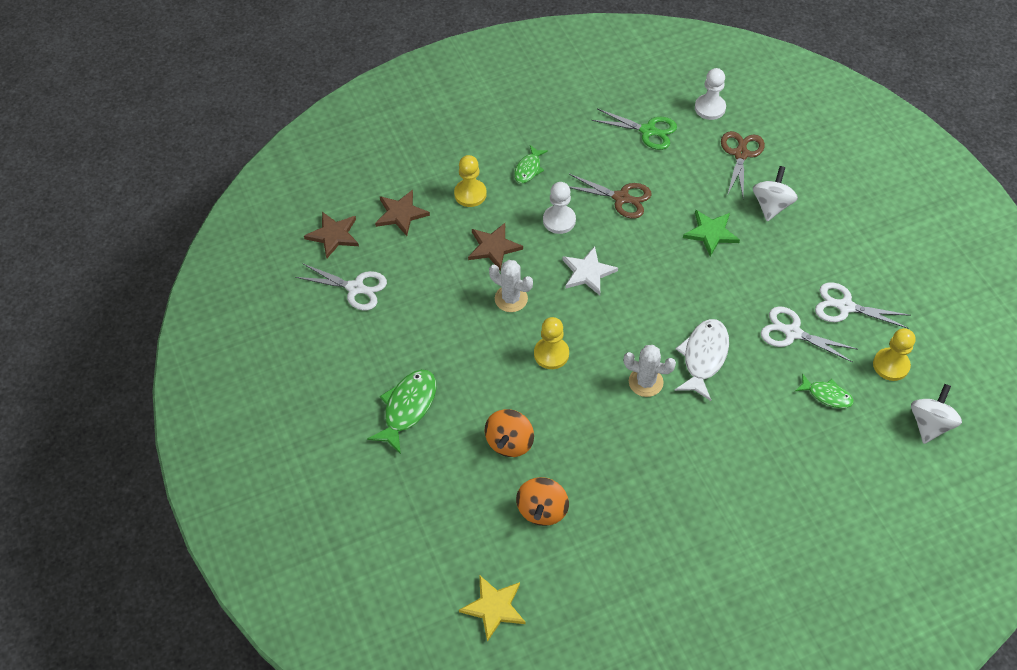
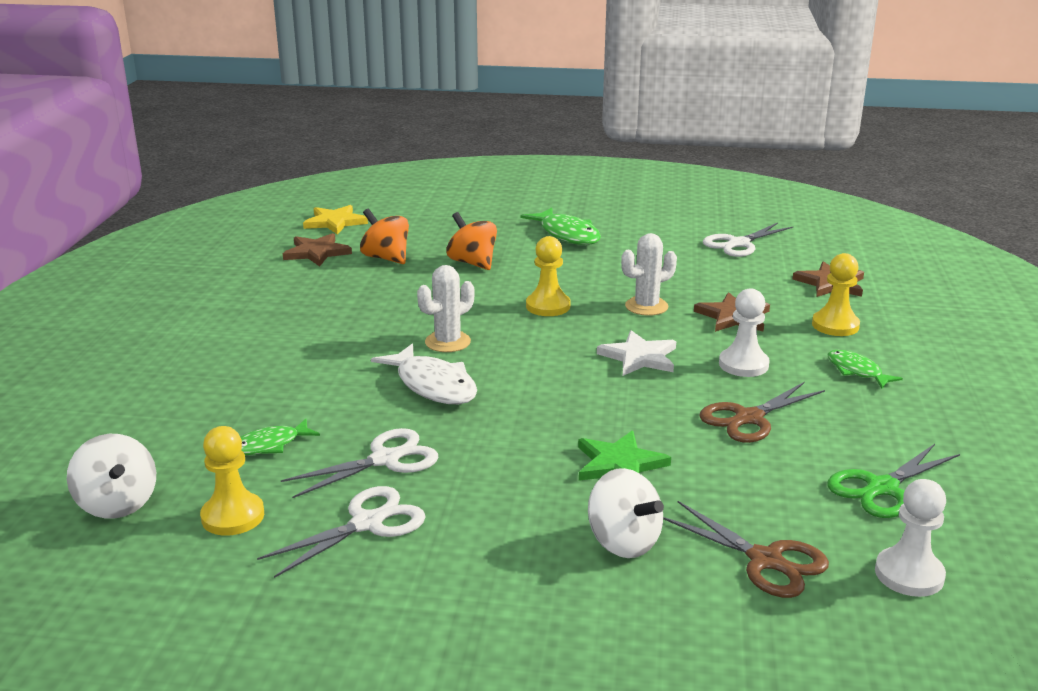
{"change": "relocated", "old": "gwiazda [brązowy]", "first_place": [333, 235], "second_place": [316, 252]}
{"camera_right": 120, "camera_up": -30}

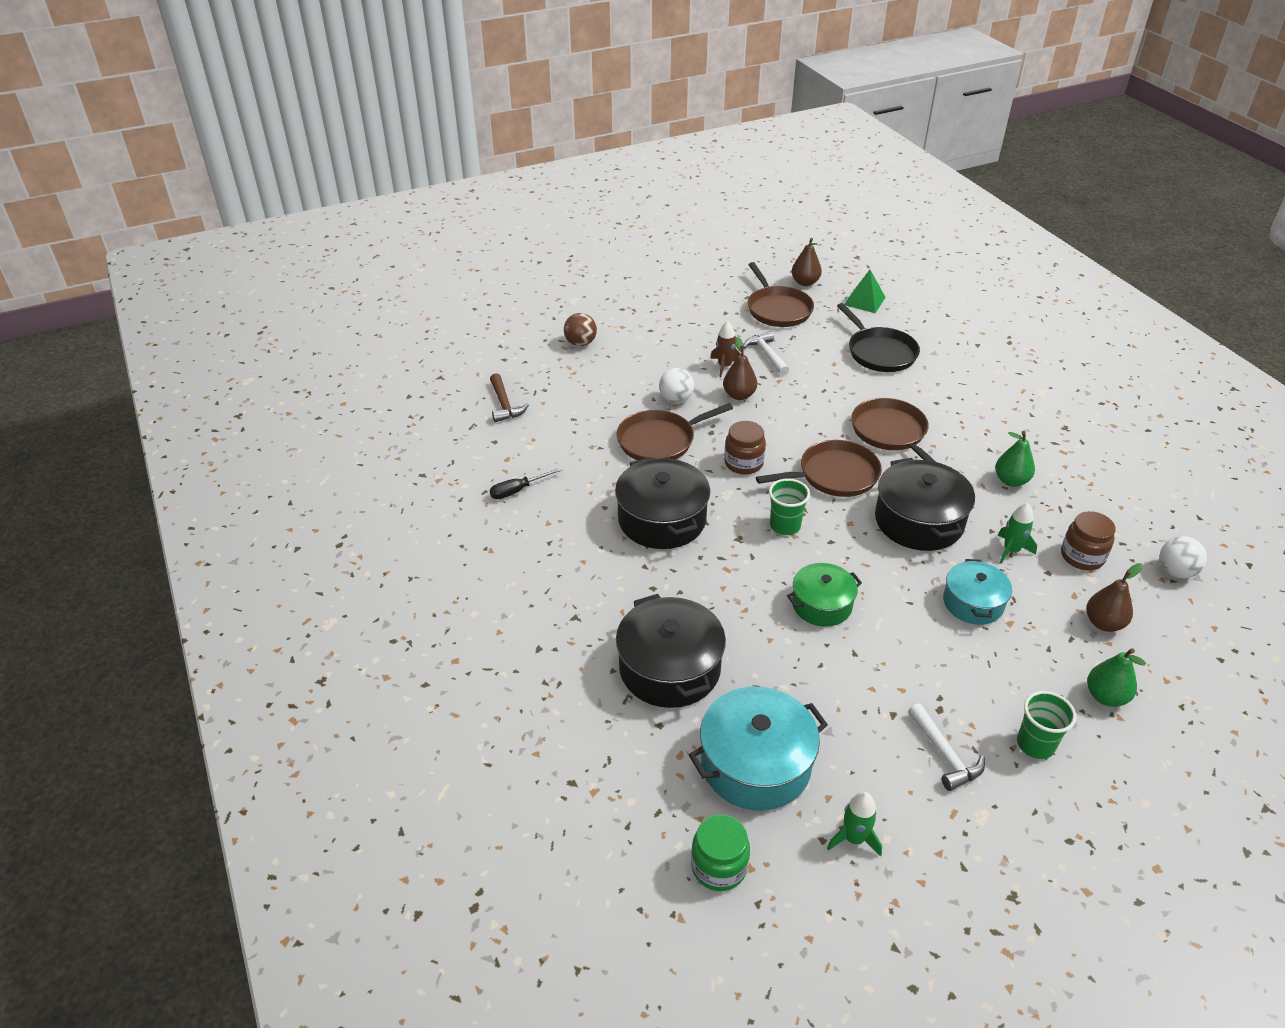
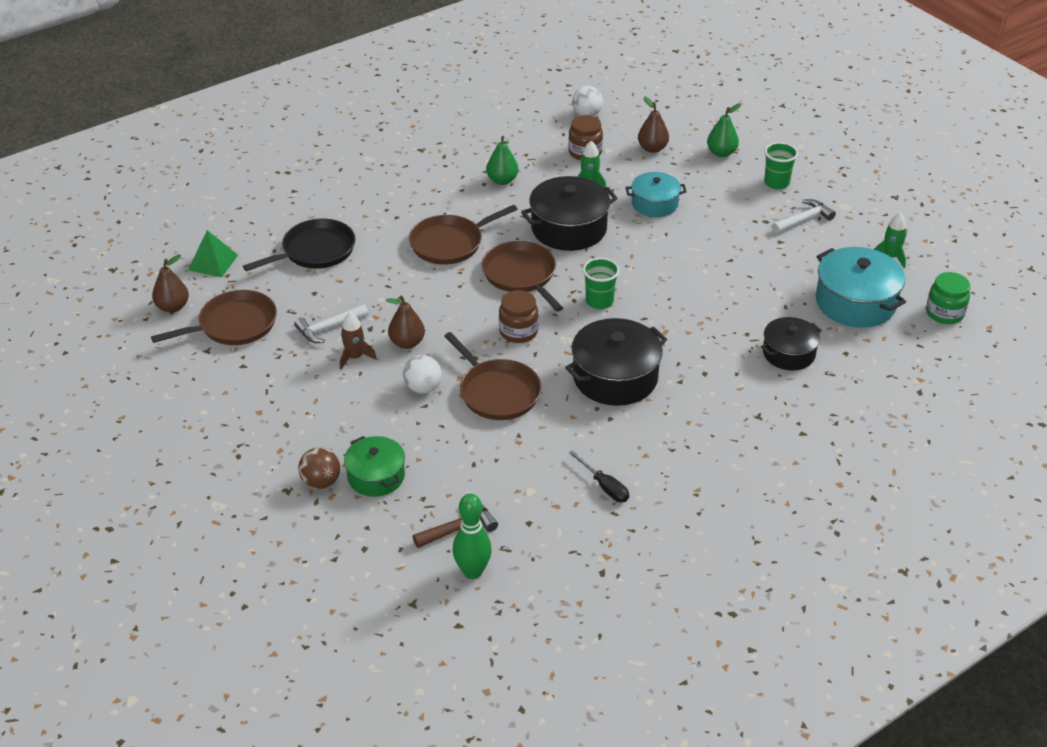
{"change": "size", "old": "garnek [czarny]", "first_place": [670, 668], "second_place": [788, 353], "factor": 0.63}
{"change": "relocated", "old": "garnek [zielony]", "first_place": [821, 605], "second_place": [376, 476]}
{"change": "appeared", "new": "kręgiel [zielony]", "second_place": [472, 571]}
{"camera_right": -100, "camera_up": 0}

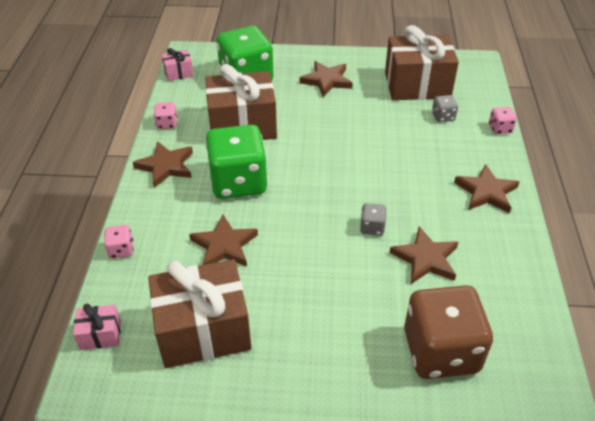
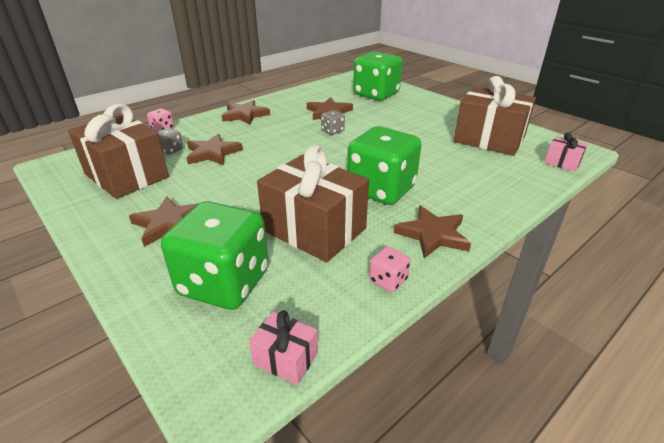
{"change": "missing", "old": "kostka do gry [różowy]", "first_place": [121, 250]}
{"change": "relocated", "old": "gwiazda [brązowy]", "first_place": [224, 245], "second_place": [212, 153]}
{"change": "colour", "old": "kostka do gry [brązowy]", "new": "kostka do gry [zielony]", "first_place": [441, 351], "second_place": [376, 94]}
{"camera_right": -135, "camera_up": -10}

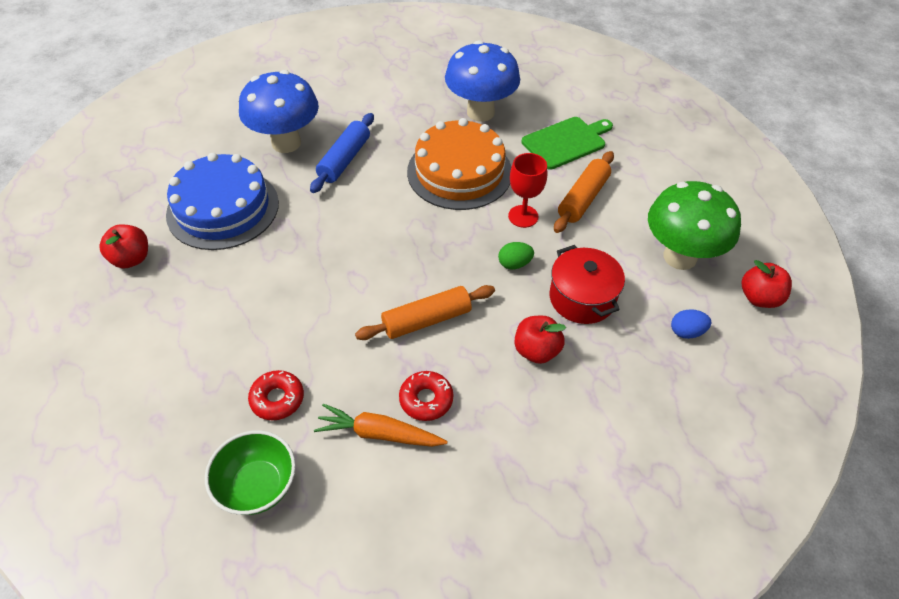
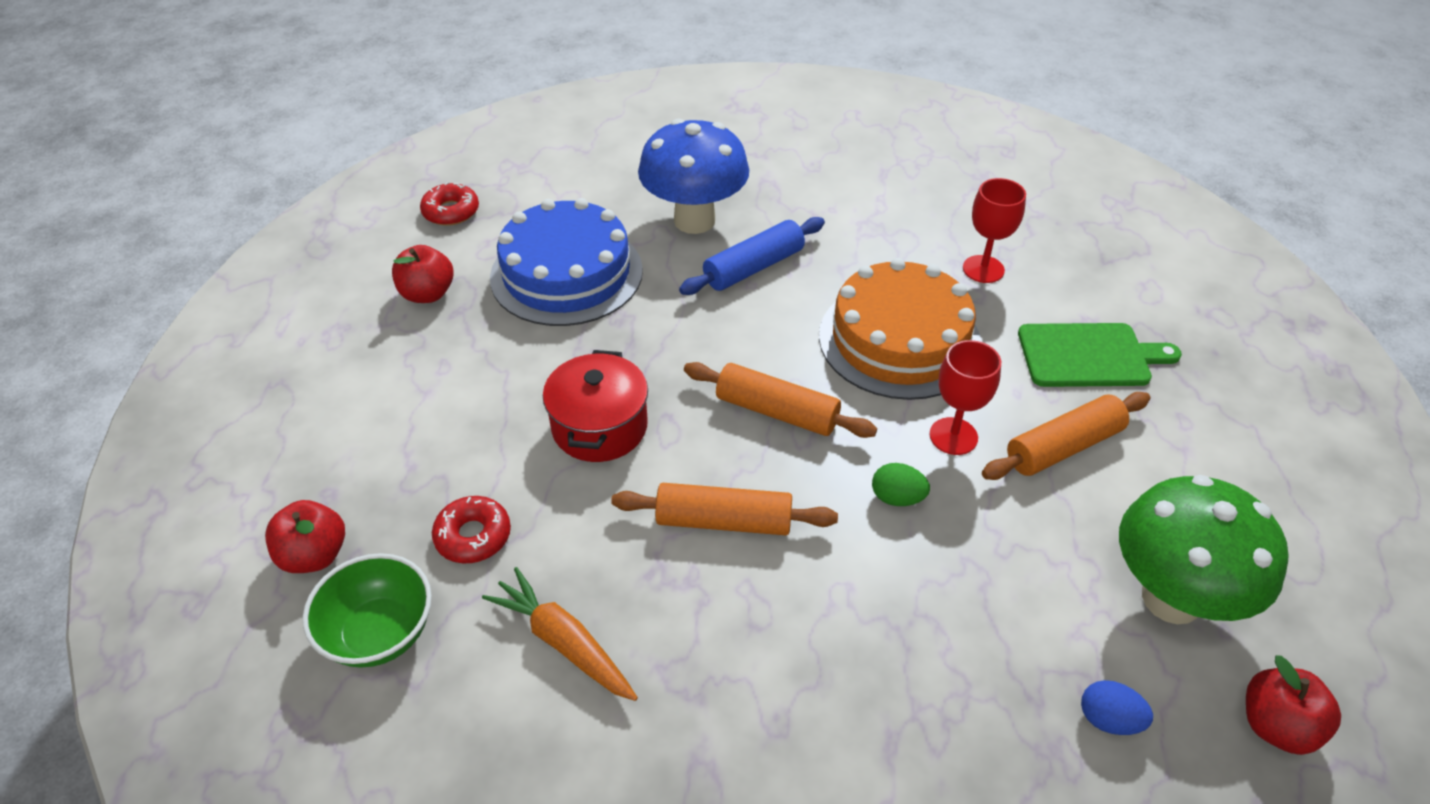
{"change": "relocated", "old": "donut [czerwony]", "first_place": [426, 399], "second_place": [451, 211]}
{"change": "exchanged", "old": "grzyb [niebieski]", "new": "kielich [czerwony]", "first_place": [480, 112], "second_place": [983, 269]}
{"change": "relocated", "old": "jabłko [czerwony]", "first_place": [536, 351], "second_place": [314, 555]}
{"change": "relocated", "old": "garnek [czerwony]", "first_place": [582, 298], "second_place": [599, 427]}
{"change": "appeared", "new": "wałek do ciasta [pomarańczowy]", "second_place": [777, 411]}
{"camera_right": 30, "camera_up": -5}

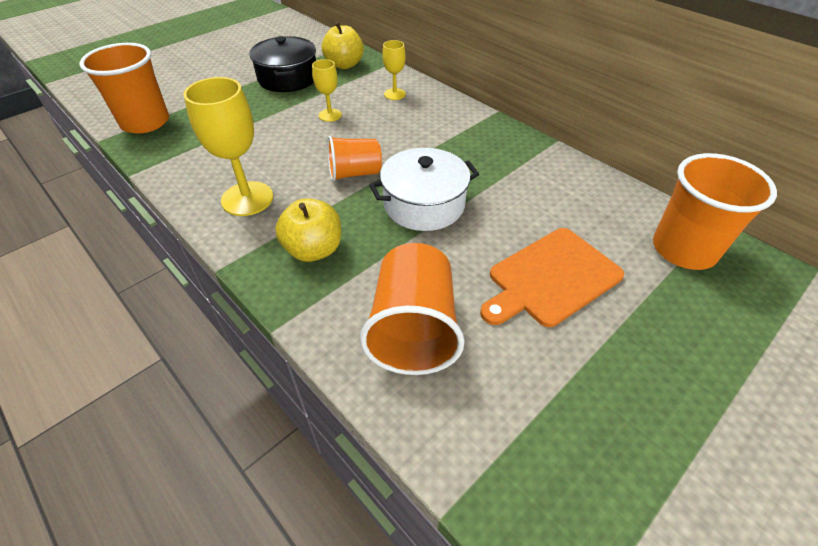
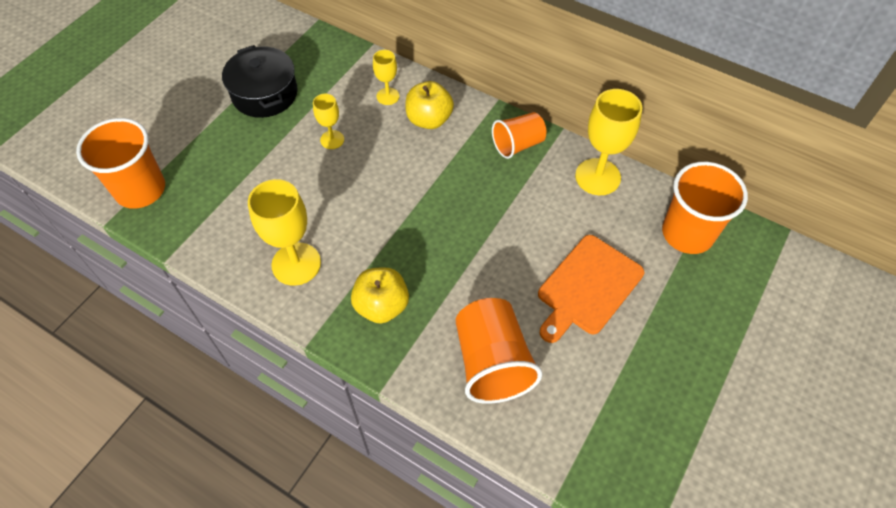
{"change": "relocated", "old": "jabłko [żółty]", "first_place": [344, 65], "second_place": [429, 120]}
{"change": "relocated", "old": "szklanka [pomarańczowy]", "first_place": [354, 173], "second_place": [518, 145]}
{"change": "missing", "old": "garnek [biały]", "first_place": [424, 204]}
{"change": "appeared", "new": "kielich [żółty]", "second_place": [597, 177]}
{"camera_right": -15, "camera_up": 10}

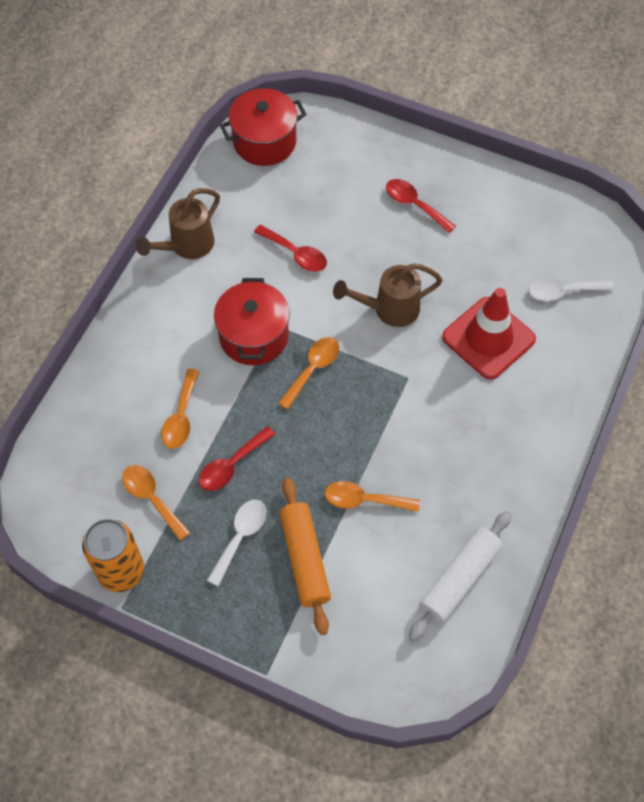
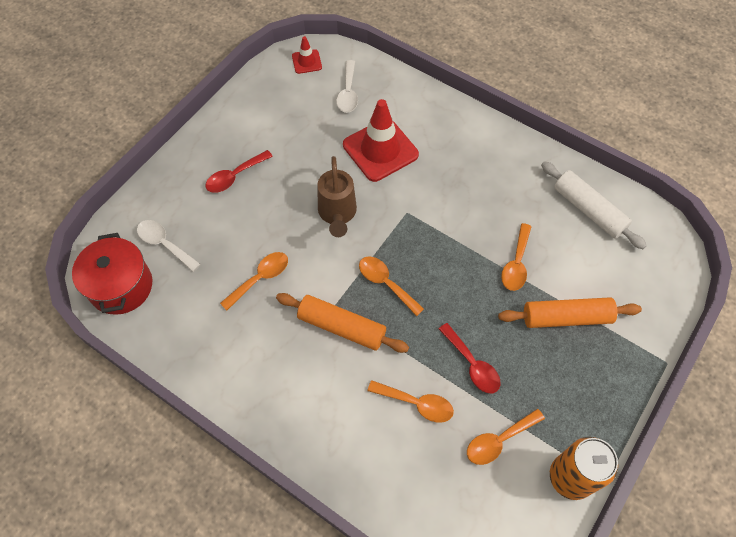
{"change": "missing", "old": "konewka [brązowy]", "first_place": [186, 246]}
{"change": "relocated", "old": "łyżka [biały]", "first_place": [240, 537], "second_place": [164, 244]}
{"change": "exchanged", "old": "garnek [czerwony]", "new": "wałek do ciasta [pomarańczowy]", "first_place": [254, 336], "second_place": [341, 327]}
{"change": "colour", "old": "łyżka [czerwony]", "new": "łyżka [pomarańczowy]", "first_place": [295, 254], "second_place": [260, 278]}
{"change": "appeared", "new": "pachołek [czerwony]", "second_place": [307, 62]}
{"camera_right": -80, "camera_up": 0}

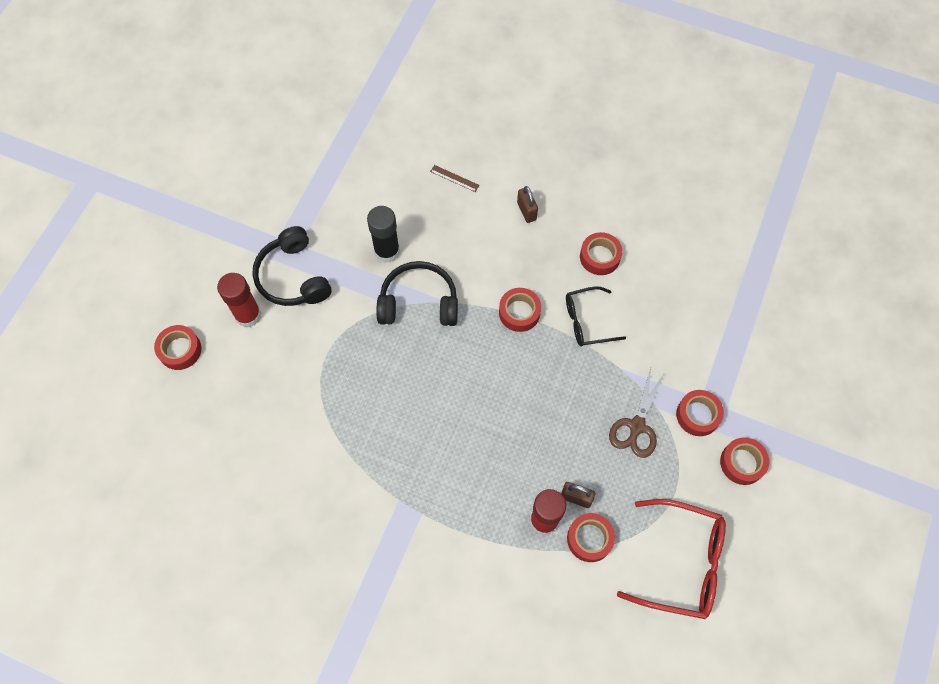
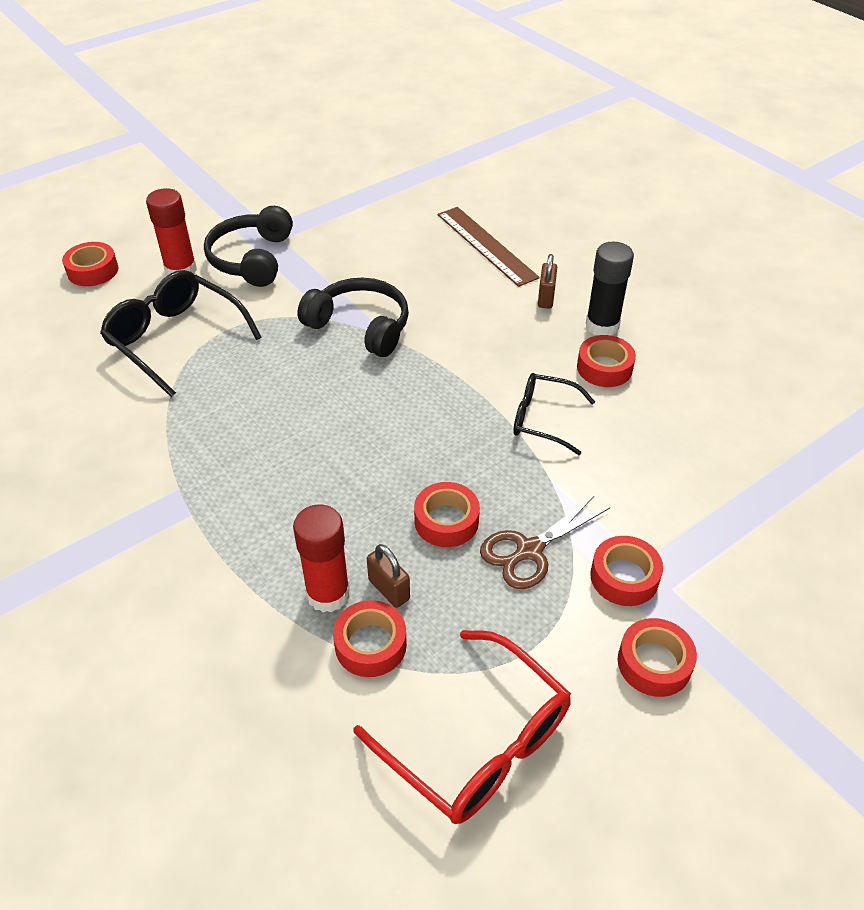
{"change": "relocated", "old": "klej w sztyfcie [czarny]", "first_place": [387, 251], "second_place": [602, 326]}
{"change": "size", "old": "linijka [brązowy]", "first_place": [454, 178], "second_place": [486, 245], "factor": 2.27}
{"change": "relocated", "old": "taśma klejąca [czerwony]", "first_place": [519, 312], "second_place": [446, 521]}
{"change": "appeared", "new": "okulary [czarny]", "second_place": [175, 339]}
{"camera_right": 30, "camera_up": -20}

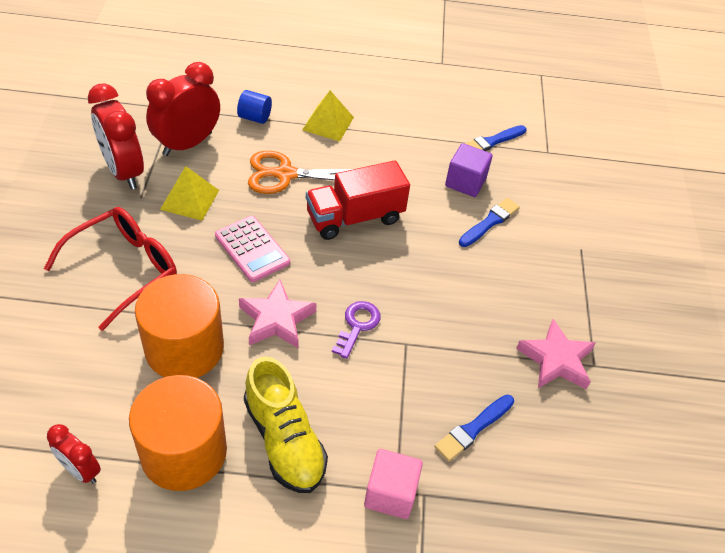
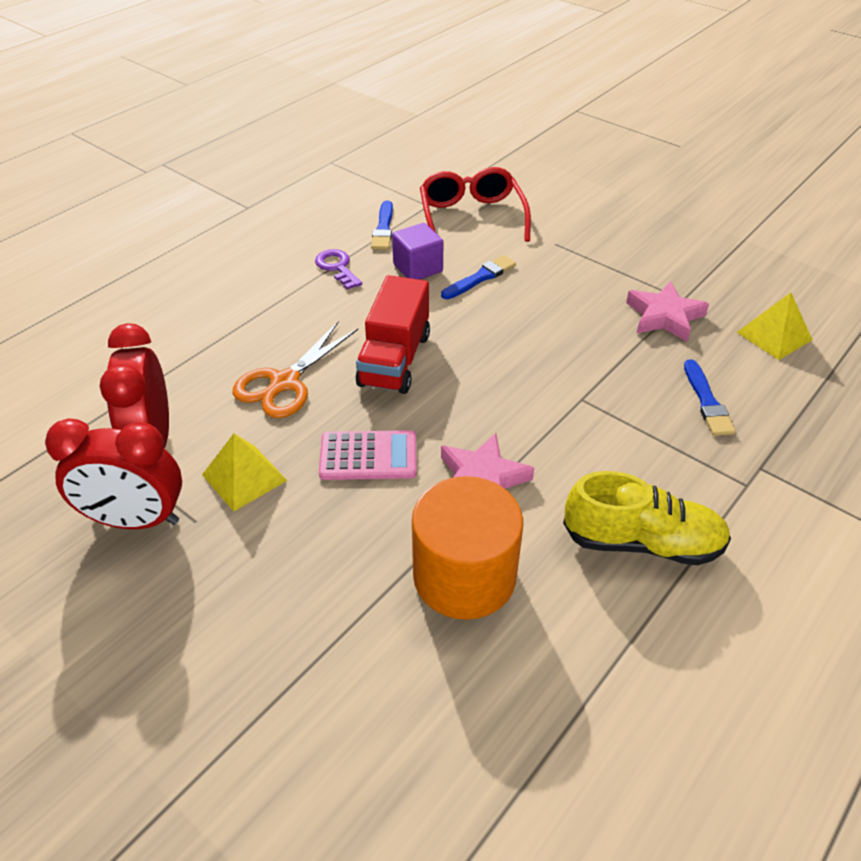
{"change": "relocated", "old": "okulary [czerwony]", "first_place": [124, 269], "second_place": [471, 217]}
{"change": "missing", "old": "budzik [czerwony]", "first_place": [80, 470]}
{"change": "missing", "old": "walec [pomarańczowy]", "first_place": [184, 452]}
{"change": "missing", "old": "walec [niebieski]", "first_place": [255, 117]}
{"change": "relocated", "old": "piramida [żółty]", "first_place": [328, 123], "second_place": [774, 336]}
{"change": "relocated", "old": "klucz [fioletowy]", "first_place": [357, 325], "second_place": [337, 267]}
{"change": "missing", "old": "sześcian [różowy]", "first_place": [390, 493]}
{"change": "spun", "old": "pędzel [niebieski]", "first_place": [489, 222], "second_place": [480, 278], "degrees": 60}
{"camera_right": -50, "camera_up": -5}

